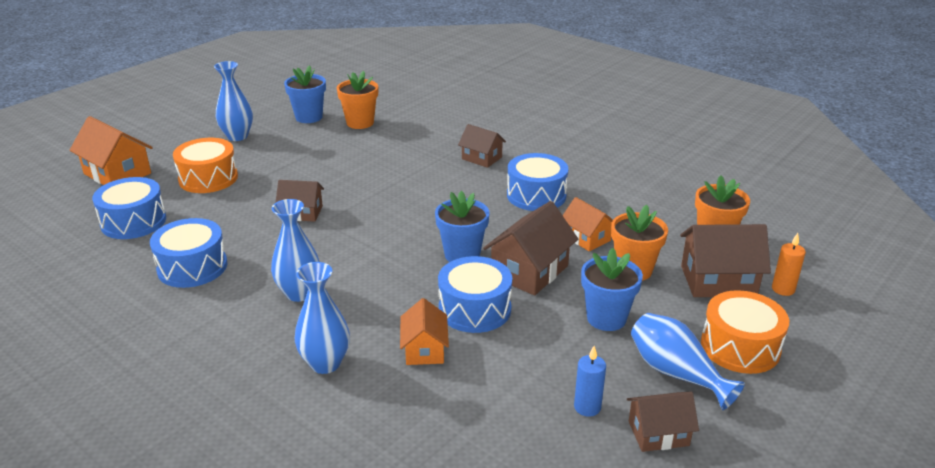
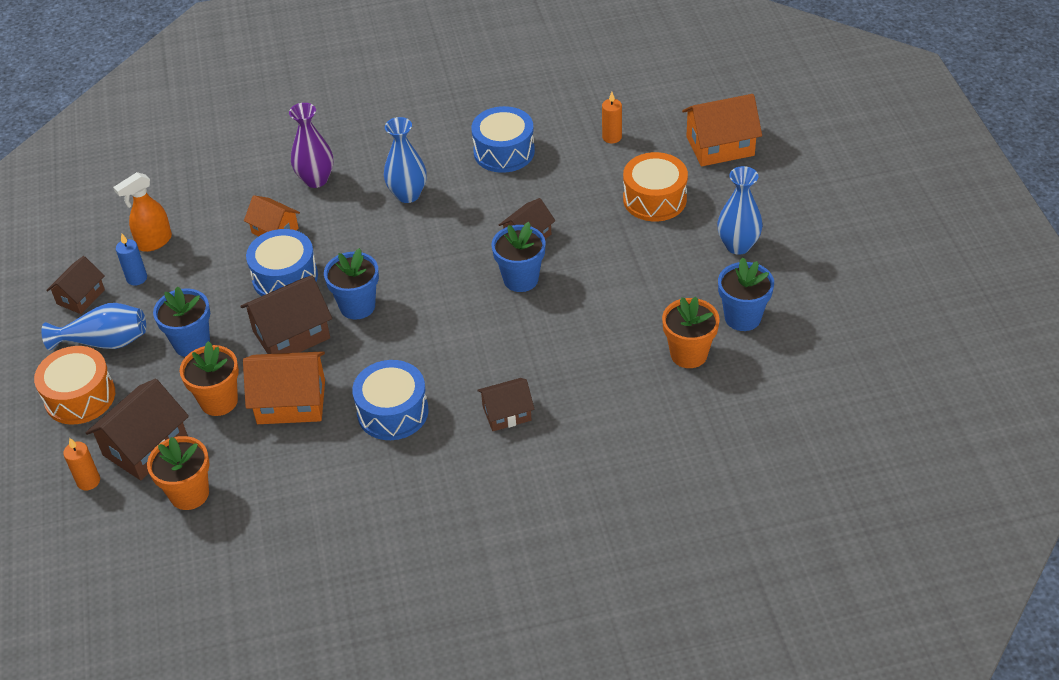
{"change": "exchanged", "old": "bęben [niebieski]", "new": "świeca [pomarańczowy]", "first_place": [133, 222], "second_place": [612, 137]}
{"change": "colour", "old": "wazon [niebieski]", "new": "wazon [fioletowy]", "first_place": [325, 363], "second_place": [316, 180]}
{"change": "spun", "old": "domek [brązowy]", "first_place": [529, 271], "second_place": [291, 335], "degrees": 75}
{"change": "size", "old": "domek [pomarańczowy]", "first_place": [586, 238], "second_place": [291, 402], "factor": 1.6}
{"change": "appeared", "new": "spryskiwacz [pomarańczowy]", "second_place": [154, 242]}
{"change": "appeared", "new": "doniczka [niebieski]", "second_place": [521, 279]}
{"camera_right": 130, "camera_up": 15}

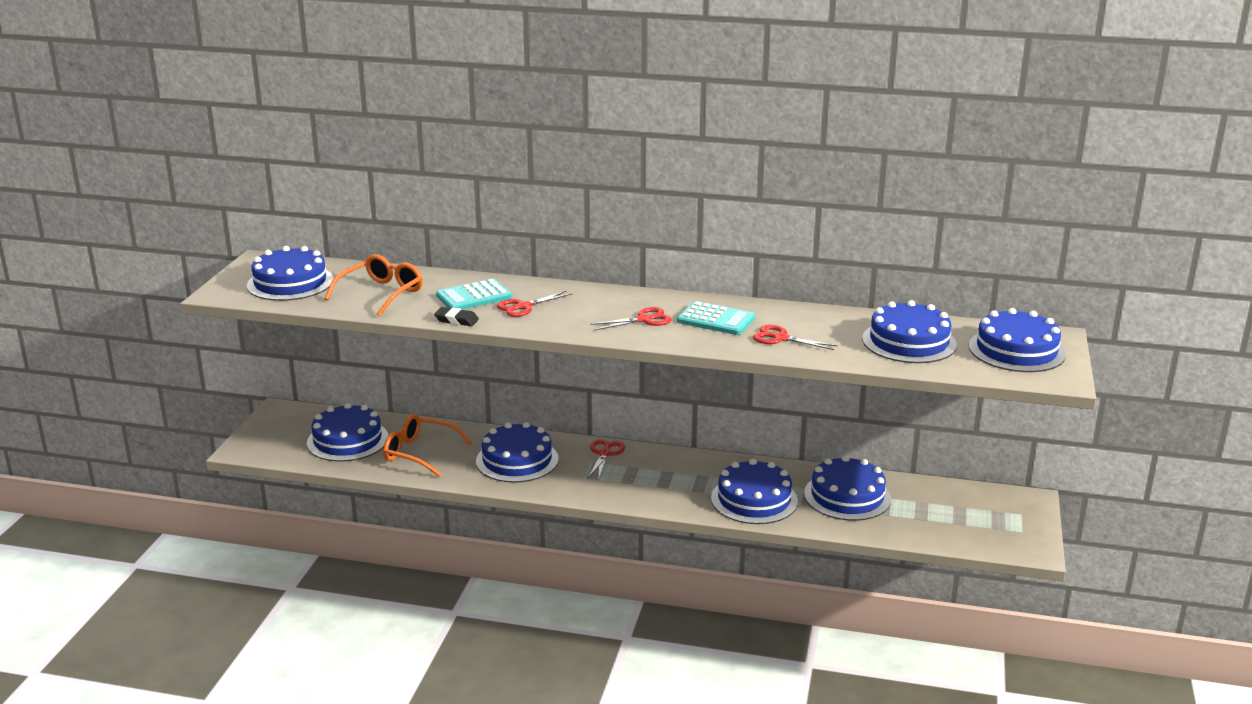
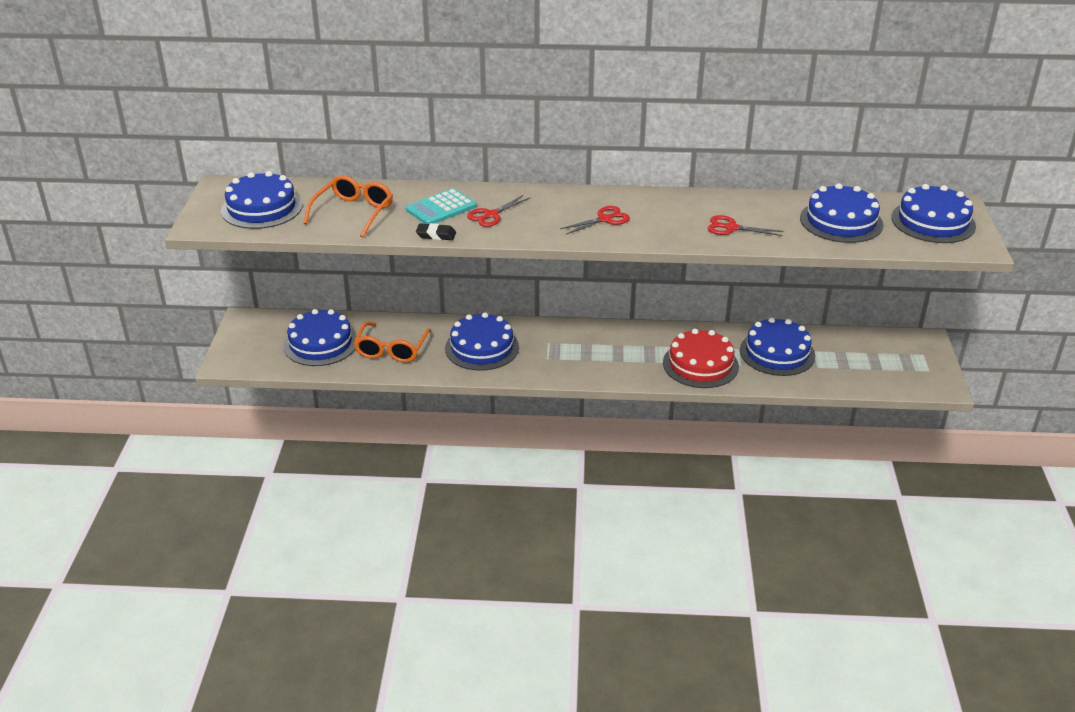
{"change": "spun", "old": "okulary [pomarańczowy]", "first_place": [419, 453], "second_place": [391, 350], "degrees": -90}
{"change": "missing", "old": "nożyczki [czerwony]", "first_place": [605, 454]}
{"change": "missing", "old": "kalkulator [turkusowy]", "first_place": [716, 320]}
{"change": "colour", "old": "tort [niebieski]", "new": "tort [czerwony]", "first_place": [754, 499], "second_place": [700, 364]}
{"camera_right": -10, "camera_up": 10}

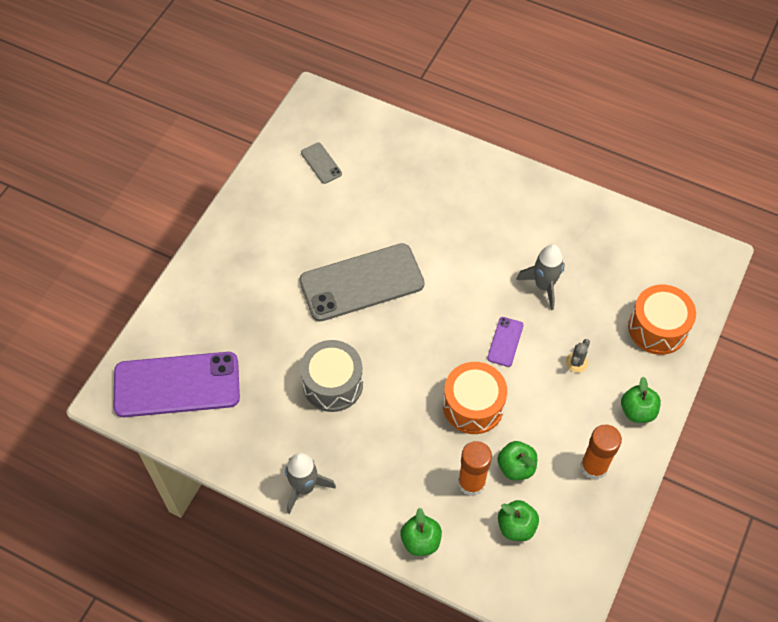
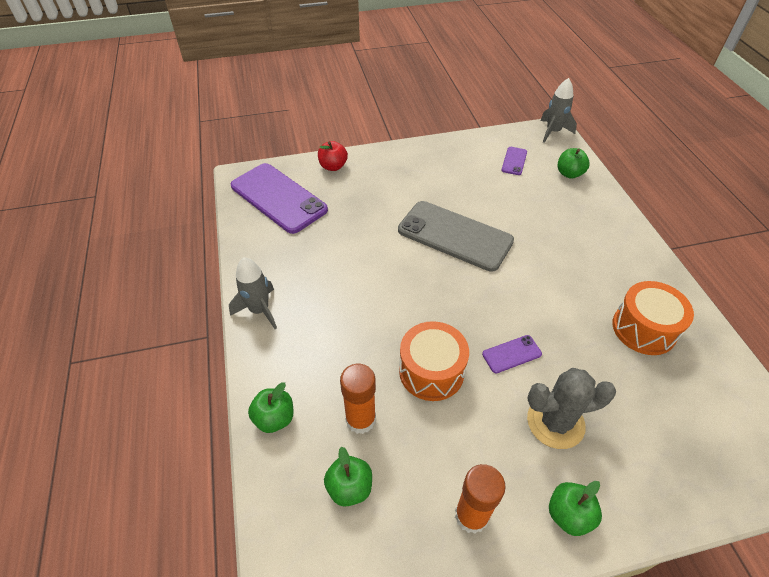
{"change": "missing", "old": "bęben [szary]", "first_place": [332, 384]}
{"change": "colour", "old": "telefon [szary]", "new": "telefon [fioletowy]", "first_place": [321, 163], "second_place": [514, 161]}
{"change": "relocated", "old": "jabłko [zielony]", "first_place": [516, 467], "second_place": [569, 173]}
{"change": "relocated", "old": "rakieta [szary]", "first_place": [543, 286], "second_place": [553, 132]}
{"change": "size", "old": "kaktus [szary]", "first_place": [576, 362], "second_place": [555, 422], "factor": 2.17}
{"change": "relocated", "old": "bęben [pomarańczowy]", "first_place": [657, 328], "second_place": [644, 329]}
{"change": "appeared", "new": "jabłko [czerwony]", "second_place": [333, 166]}
{"camera_right": 50, "camera_up": -10}

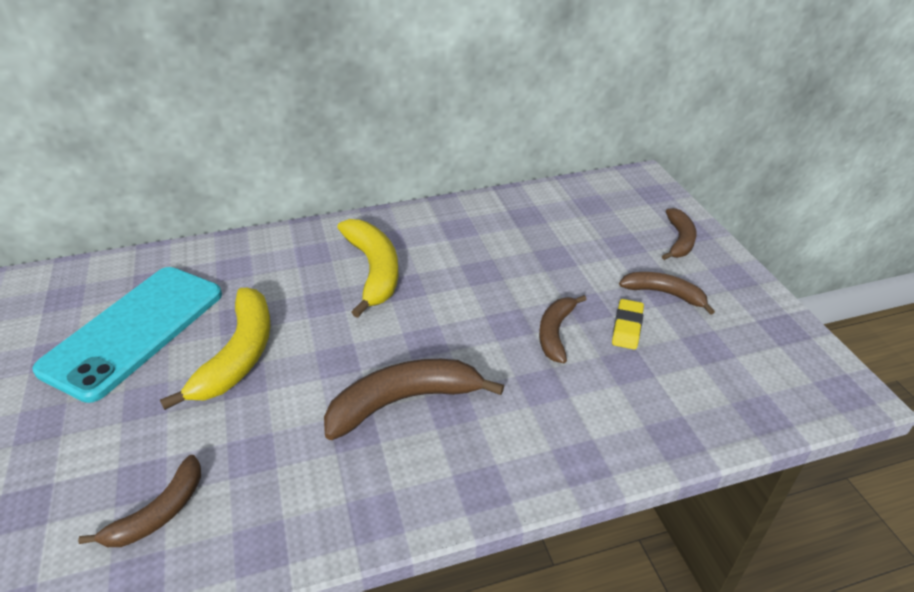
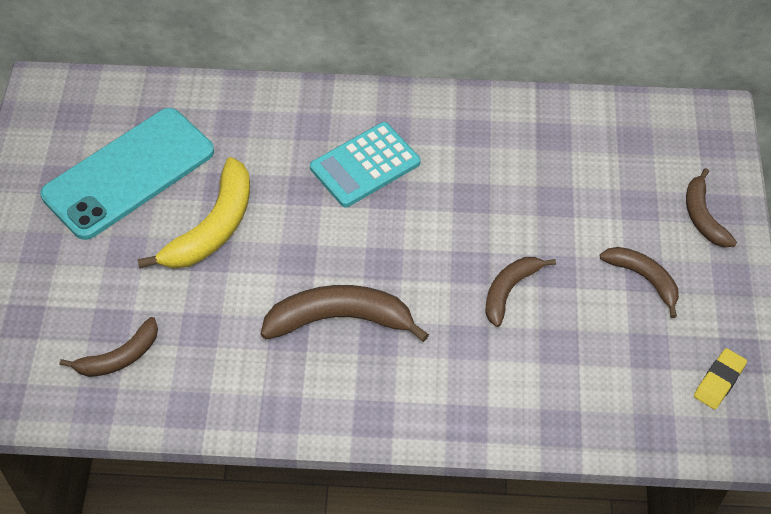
{"change": "exchanged", "old": "banan [żółty]", "new": "kalkulator [turkusowy]", "first_place": [374, 270], "second_place": [365, 165]}
{"change": "relocated", "old": "gumka do mazania [żółty]", "first_place": [627, 327], "second_place": [719, 381]}
{"change": "spun", "old": "banan [brązowy]", "first_place": [679, 240], "second_place": [703, 217], "degrees": 135}
{"camera_right": 20, "camera_up": 15}

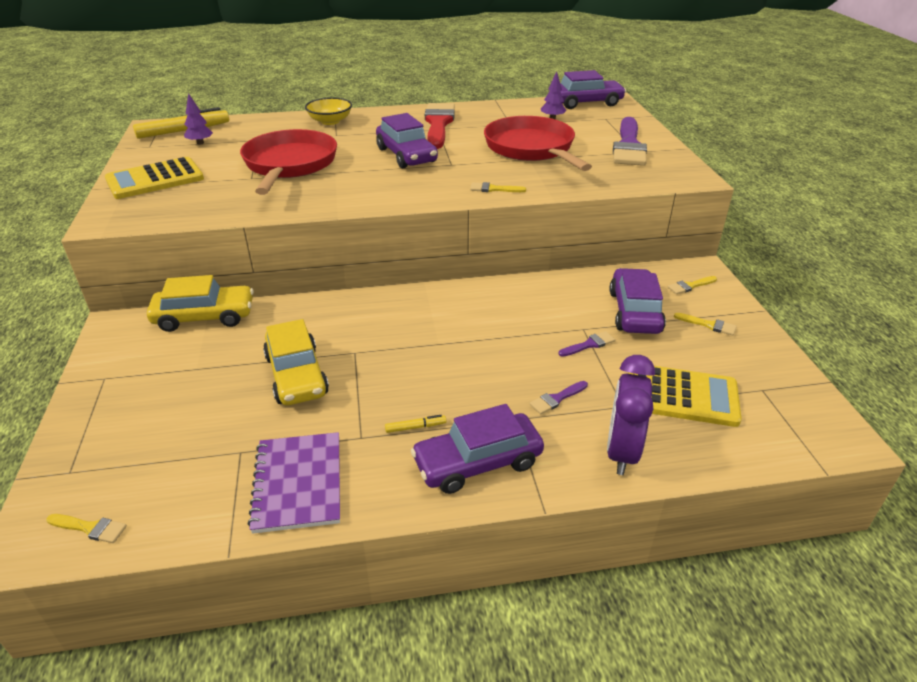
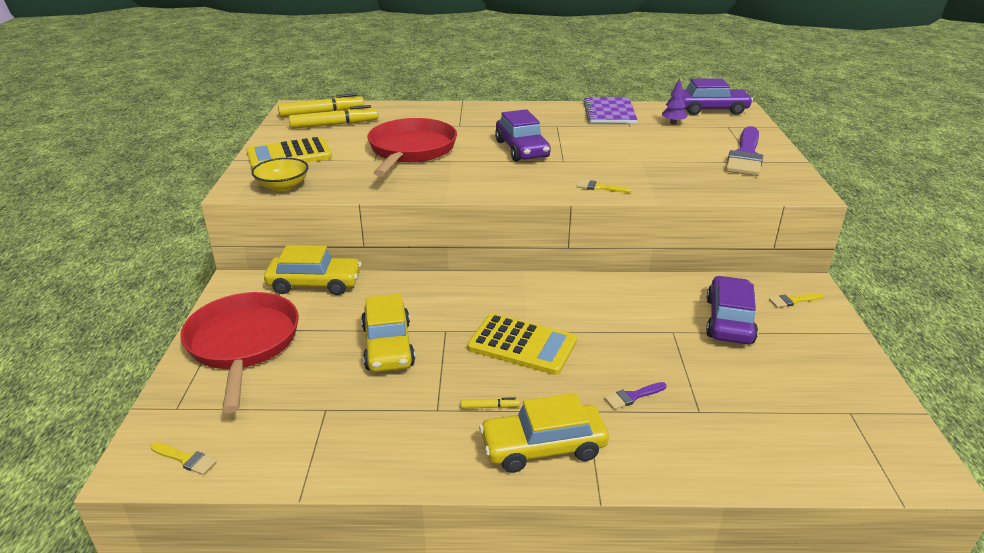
{"change": "exchanged", "old": "drzewko [fioletowy]", "new": "flamaster [żółty]", "first_place": [200, 143], "second_place": [334, 125]}
{"change": "relocated", "old": "zeszyt [fioletowy]", "first_place": [298, 483], "second_place": [609, 112]}
{"change": "relocated", "old": "miska [żółty]", "first_place": [330, 121], "second_place": [283, 186]}
{"change": "colour", "old": "samochód [fioletowy]", "new": "samochód [żółty]", "first_place": [477, 462], "second_place": [543, 447]}
{"change": "missing", "old": "pędzel [czerwony]", "first_place": [438, 124]}
{"change": "relocated", "old": "patelnia [czerwony]", "first_place": [532, 149], "second_place": [243, 344]}
{"change": "missing", "old": "pędzel [fioletowy]", "first_place": [589, 344]}
{"change": "missing", "old": "budzik [fioletowy]", "first_place": [622, 452]}
{"change": "relocated", "old": "kalkulator [żółty]", "first_place": [681, 395], "second_place": [522, 345]}
{"change": "missing", "old": "pędzel [żółty]", "first_place": [708, 325]}
{"camera_right": 10, "camera_up": -5}

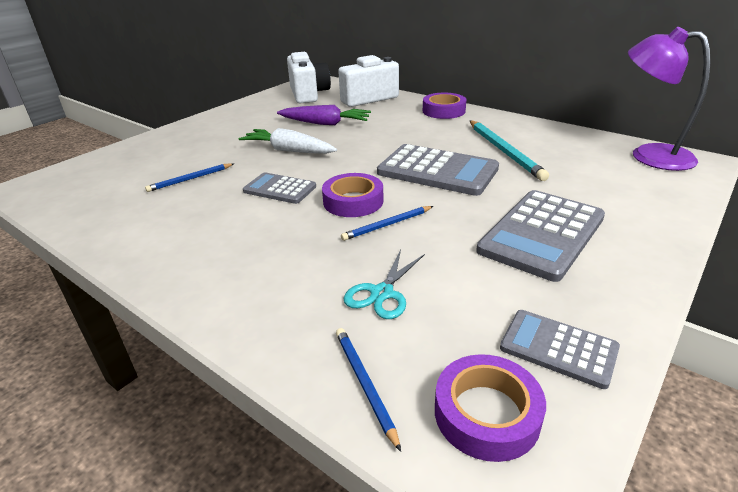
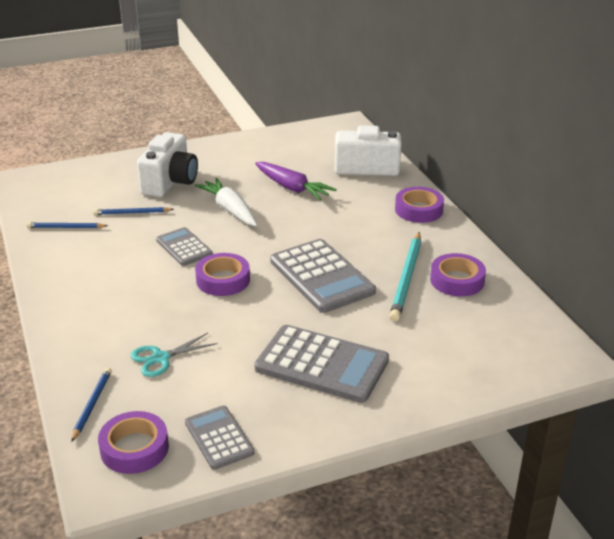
{"change": "relocated", "old": "aparat fotograficzny [biały]", "first_place": [308, 94], "second_place": [170, 182]}
{"change": "relocated", "old": "ołówek [niebieski]", "first_place": [387, 225], "second_place": [65, 227]}
{"change": "spun", "old": "kalkulator [szary]", "first_place": [542, 234], "second_place": [322, 364], "degrees": -135}
{"change": "missing", "old": "lampka [fioletowy]", "first_place": [649, 155]}
{"change": "appeared", "new": "taśma klejąca [fioletowy]", "second_place": [457, 280]}
{"camera_right": 30, "camera_up": 0}

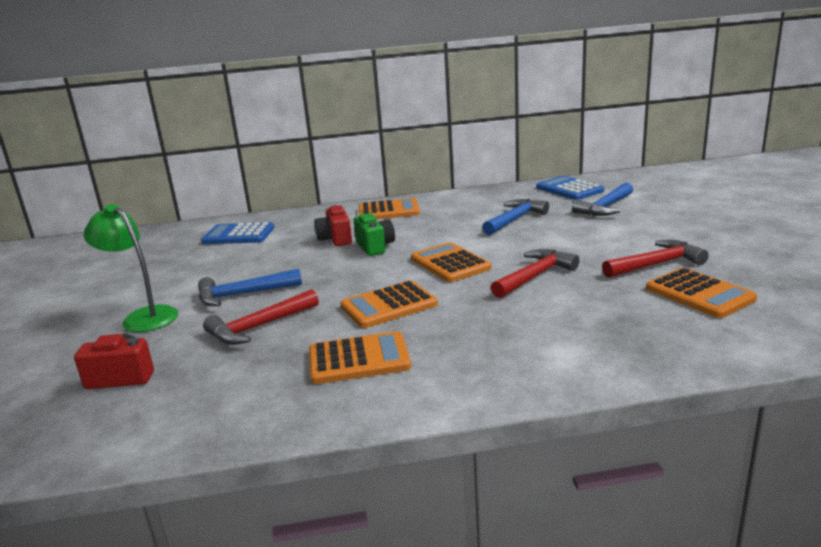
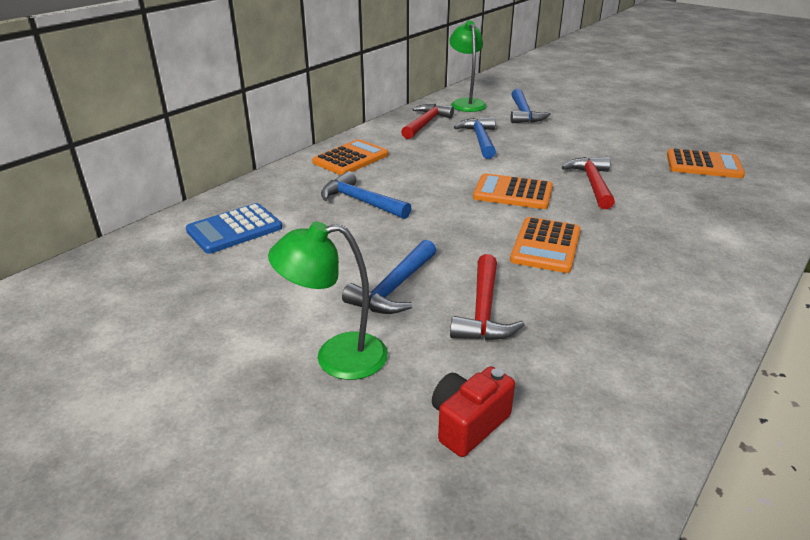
{"change": "missing", "old": "kalkulator [pomarańczowy]", "first_place": [359, 359]}
{"change": "exchanged", "old": "aparat fotograficzny [czerwony]", "new": "młotek [niebieski]", "first_place": [335, 239], "second_place": [360, 201]}
{"change": "missing", "old": "aparat fotograficzny [zielony]", "first_place": [375, 247]}
{"change": "exchanged", "old": "kalkulator [niebieski]", "new": "lampka [zielony]", "first_place": [569, 189], "second_place": [466, 103]}
{"change": "relocated", "old": "młotek [czerwony]", "first_place": [656, 264], "second_place": [426, 123]}
{"camera_right": -45, "camera_up": 10}

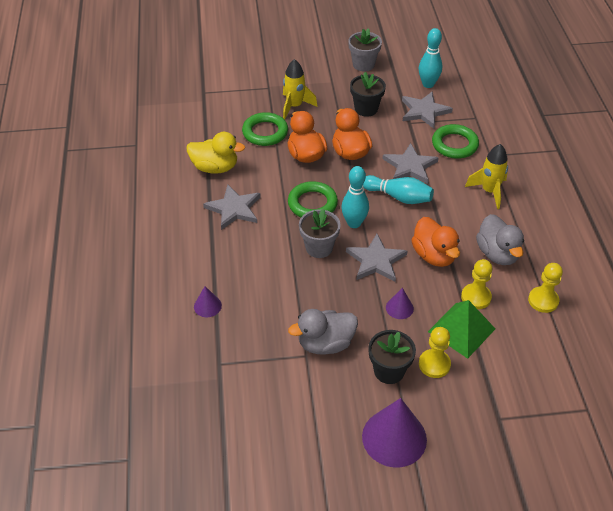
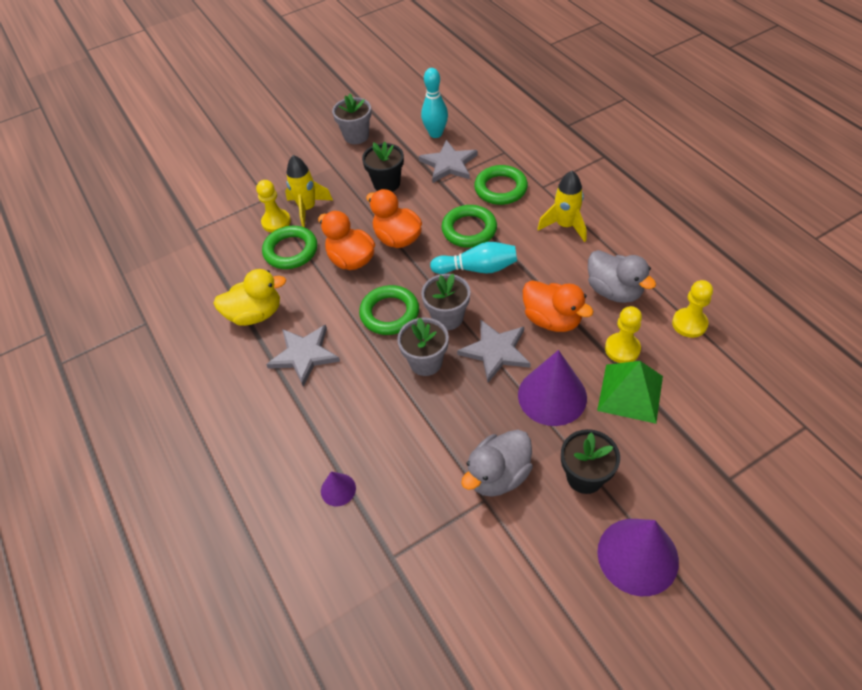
{"change": "exchanged", "old": "kręgiel [turkusowy]", "new": "doniczka [szary]", "first_place": [354, 223], "second_place": [447, 317]}
{"change": "exchanged", "old": "gwiazda [szary]", "new": "pierścień [zielony]", "first_place": [410, 166], "second_place": [469, 230]}
{"change": "size", "old": "stożek [fioletowy]", "first_place": [399, 308], "second_place": [552, 396], "factor": 2.06}
{"change": "relocated", "old": "pionek [żółty]", "first_place": [434, 364], "second_place": [276, 222]}
{"camera_right": -20, "camera_up": 5}

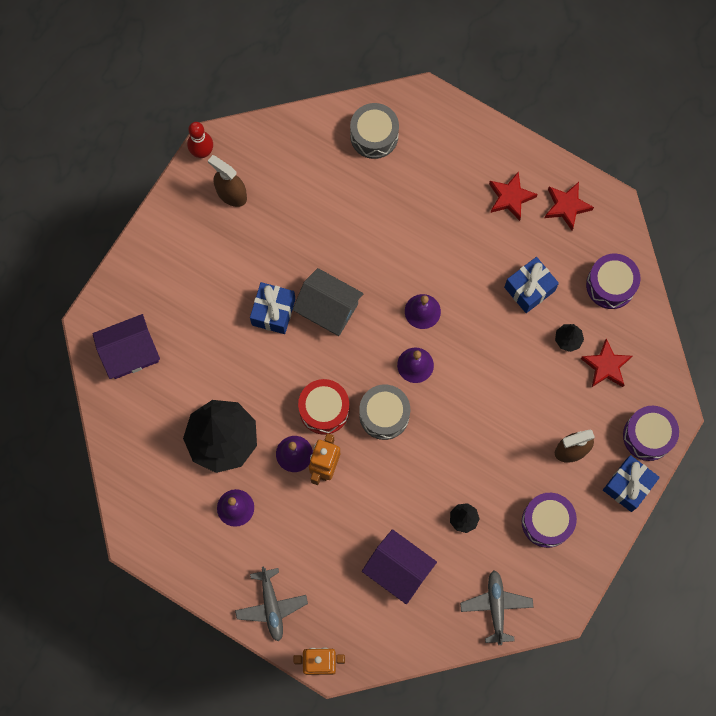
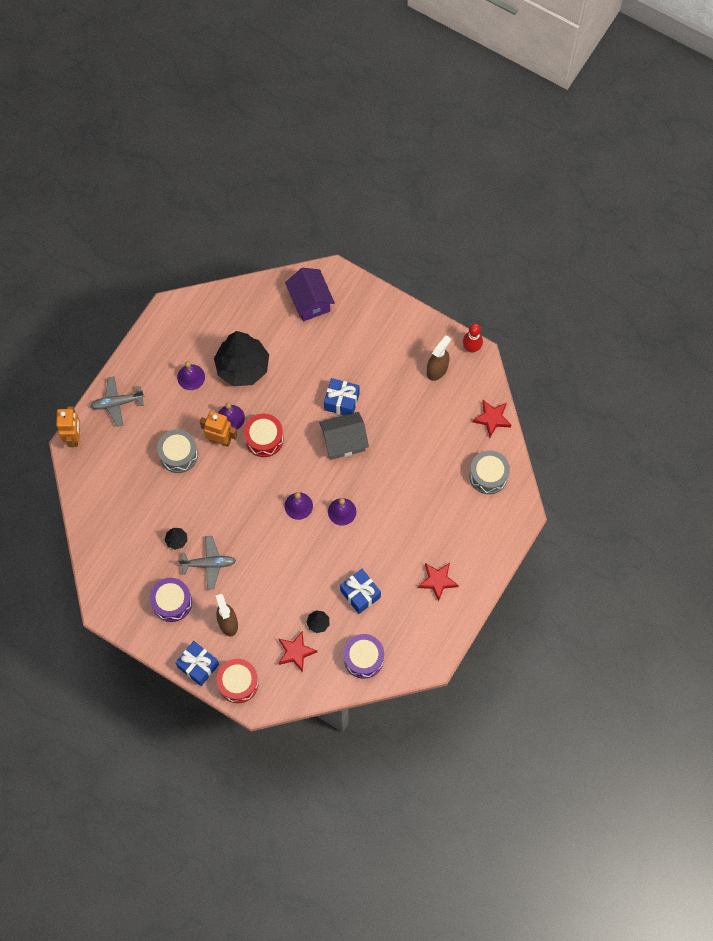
{"change": "spun", "old": "domek [szary]", "first_place": [328, 309], "second_place": [344, 441], "degrees": 45}
{"change": "relocated", "old": "bęben [szary]", "first_place": [384, 415], "second_place": [178, 454]}
{"change": "missing", "old": "domek [fioletowy]", "first_place": [398, 569]}
{"change": "relocated", "old": "samolot [szary]", "first_place": [496, 607], "second_place": [209, 564]}
{"change": "relocated", "old": "gwiazda [czerwony]", "first_place": [566, 206], "second_place": [492, 419]}
{"change": "colour", "old": "bęben [fioletowy]", "new": "bęben [czerwony]", "first_place": [648, 436], "second_place": [238, 683]}
{"camera_right": 90, "camera_up": -5}

